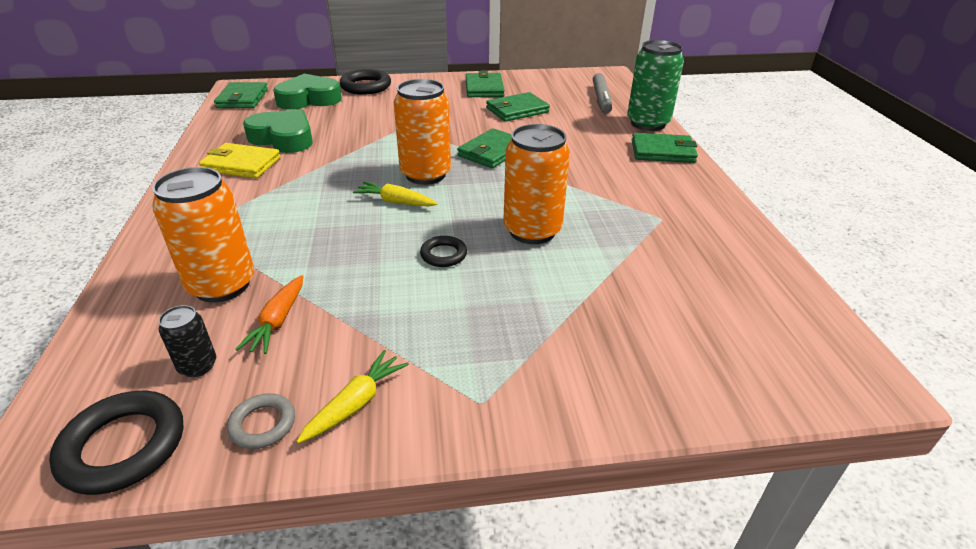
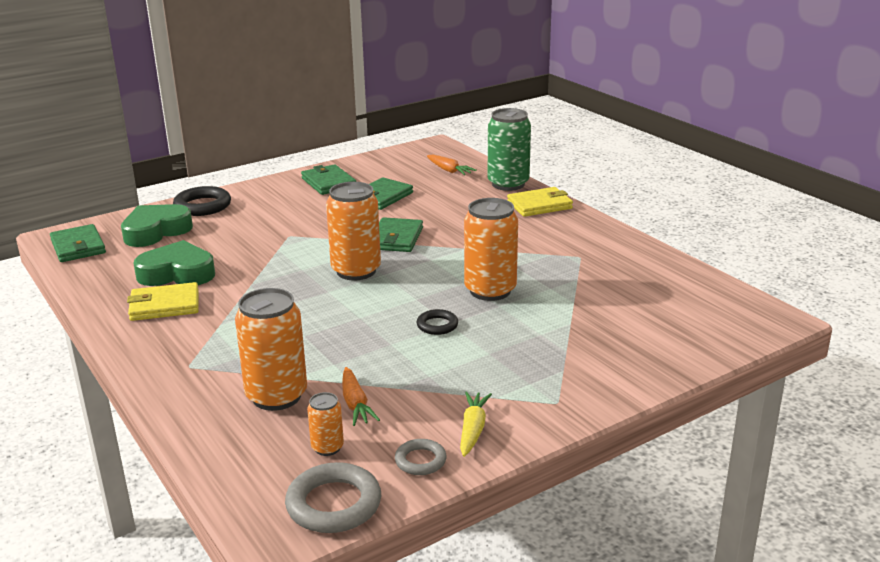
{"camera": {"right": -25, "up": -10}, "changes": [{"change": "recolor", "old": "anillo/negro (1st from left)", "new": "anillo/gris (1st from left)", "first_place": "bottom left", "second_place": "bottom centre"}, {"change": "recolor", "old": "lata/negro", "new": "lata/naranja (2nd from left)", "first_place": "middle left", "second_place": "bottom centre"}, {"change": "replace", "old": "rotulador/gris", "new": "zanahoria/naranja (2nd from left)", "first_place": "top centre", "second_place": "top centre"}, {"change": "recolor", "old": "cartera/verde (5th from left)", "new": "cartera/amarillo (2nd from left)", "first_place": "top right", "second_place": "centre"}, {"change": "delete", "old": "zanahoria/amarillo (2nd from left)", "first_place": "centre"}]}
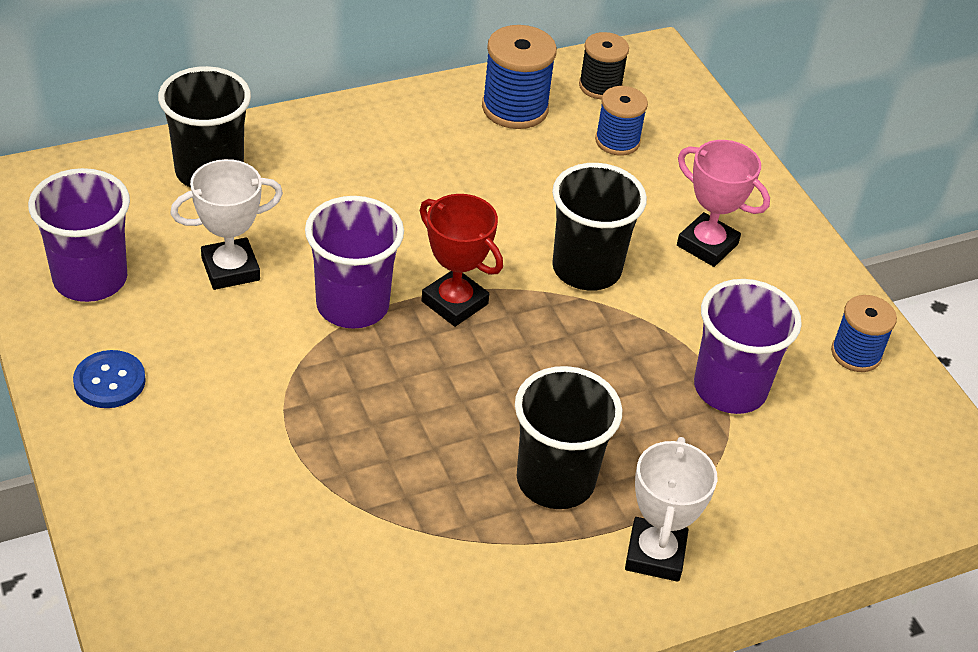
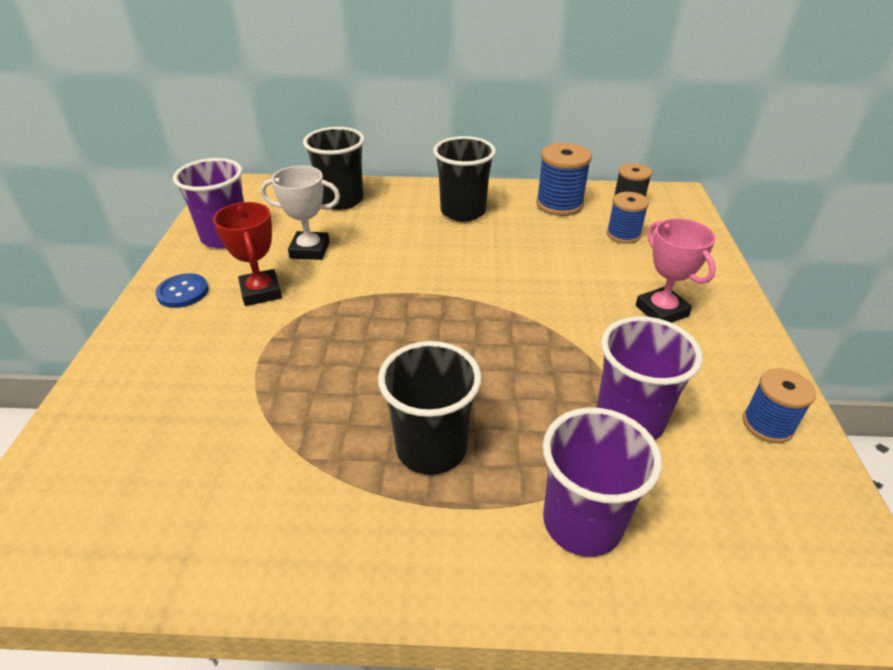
{"camera": {"right": 30, "up": -5}, "changes": [{"change": "move", "old": "trofeo/rojo", "first_place": "centre", "second_place": "middle left"}, {"change": "move", "old": "vaso/negro (3rd from left)", "first_place": "centre", "second_place": "top centre"}, {"change": "move", "old": "vaso/morado (2nd from left)", "first_place": "centre", "second_place": "bottom right"}, {"change": "delete", "old": "trofeo/blanco (2nd from left)", "first_place": "bottom right"}]}
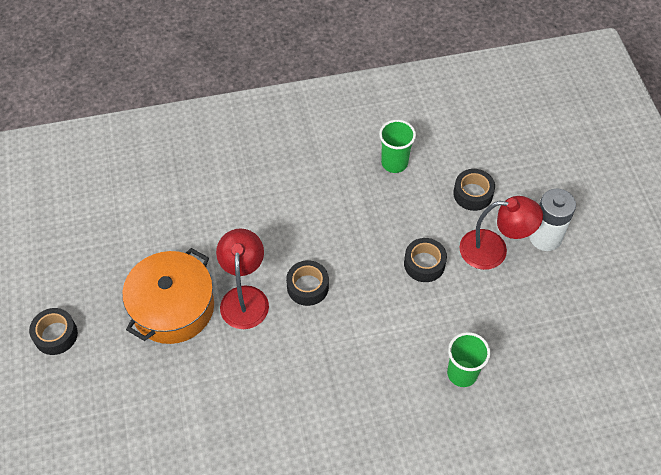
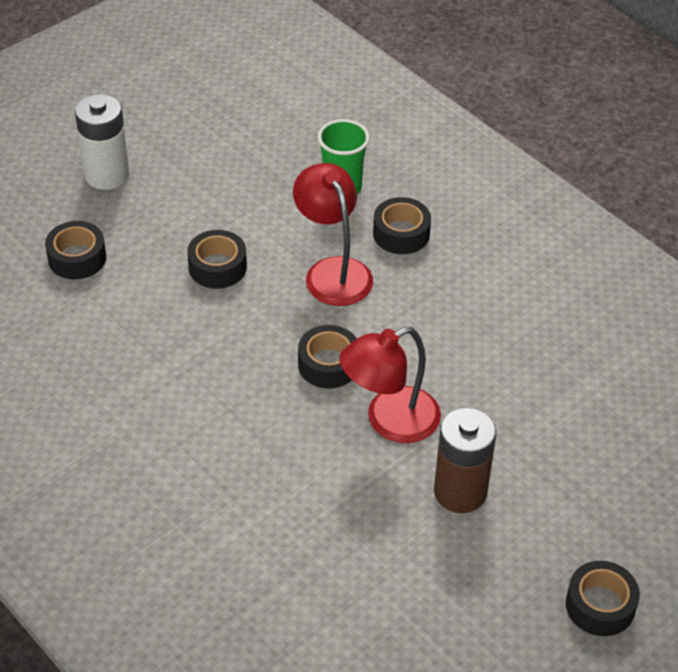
{"camera": {"right": -120, "up": -10}, "changes": [{"change": "move", "old": "lámpara/rojo (2nd from left in the first image)", "new": "lámpara/rojo (1st from left)", "first_place": "middle right", "second_place": "centre"}, {"change": "insert", "new": "cinta adhesiva/negro (4th from left)", "second_place": "centre"}, {"change": "replace", "old": "olla/naranja", "new": "pila/marrón", "first_place": "middle left", "second_place": "bottom right"}, {"change": "delete", "old": "vaso/verde (1st from left)", "first_place": "top centre"}]}
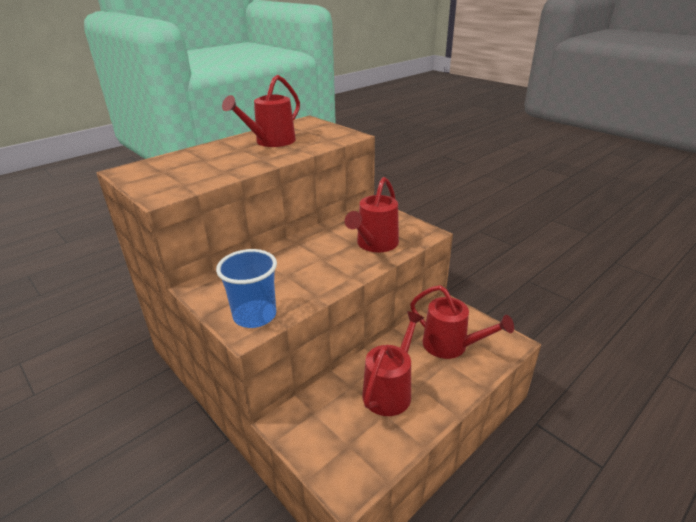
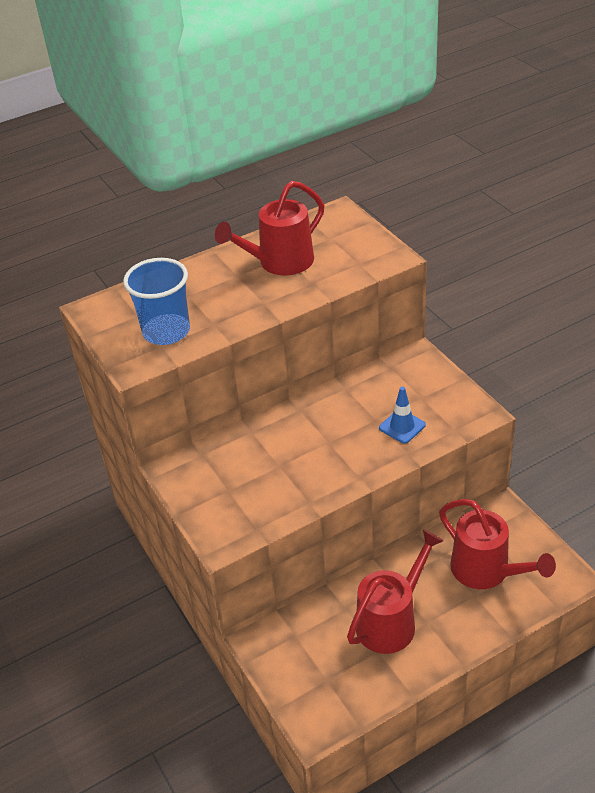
{"camera": {"right": 15, "up": 10}, "changes": [{"change": "move", "old": "vaso/azul", "first_place": "centre", "second_place": "middle left"}, {"change": "replace", "old": "regadera/rojo (2nd from left)", "new": "cono de tráfico/azul", "first_place": "centre", "second_place": "middle right"}]}
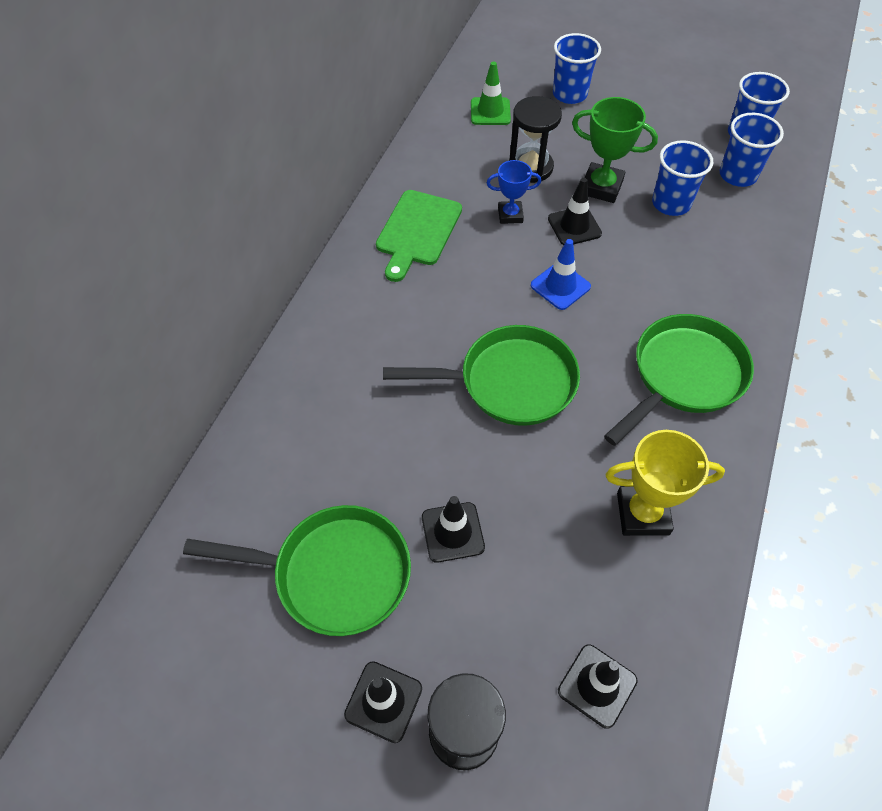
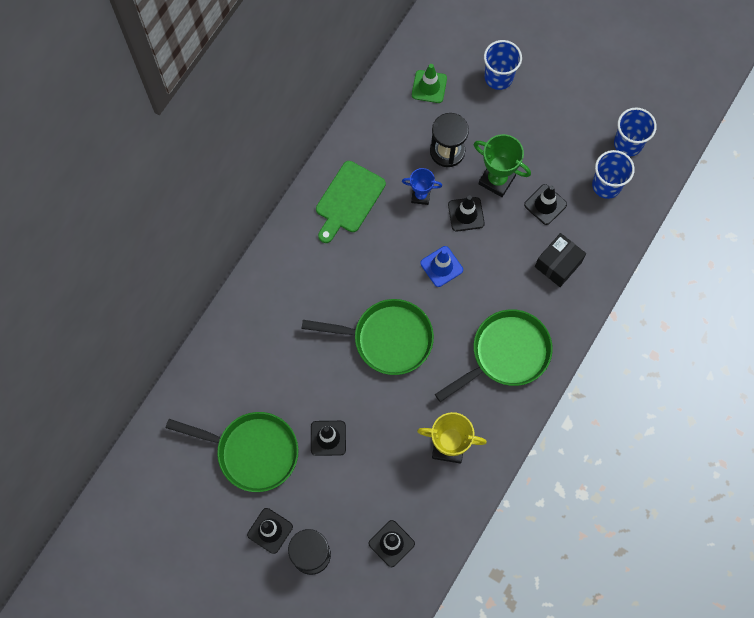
{"camera": {"right": 10, "up": 15}, "changes": [{"change": "replace", "old": "vaso/azul (2nd from left)", "new": "cono de tráfico/negro (5th from left)", "first_place": "top right", "second_place": "top right"}, {"change": "insert", "new": "caja/negro", "second_place": "middle right"}]}
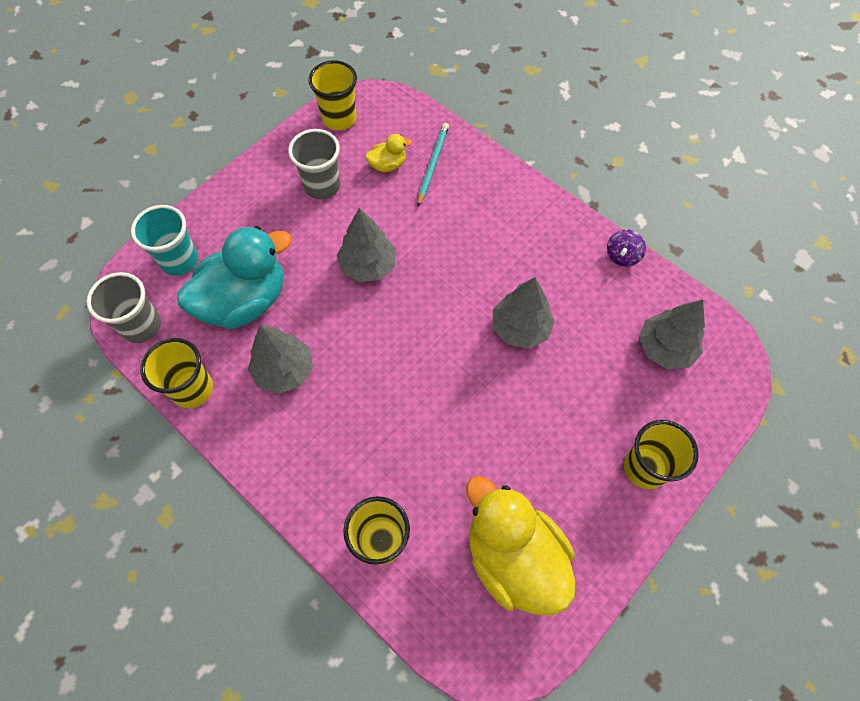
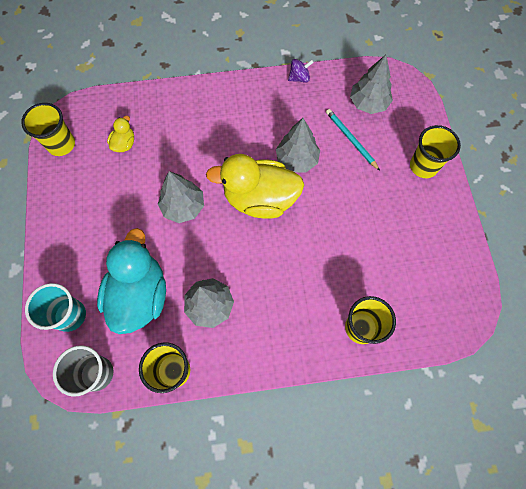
{"camera": {"right": -50, "up": 5}, "changes": [{"change": "move", "old": "pato/amarillo (2nd from left)", "first_place": "bottom centre", "second_place": "centre"}, {"change": "rotate", "old": "peonza/morado", "first_place": "middle right", "second_place": "top centre", "degrees": -90}, {"change": "move", "old": "lápiz/turquesa", "first_place": "top centre", "second_place": "top right"}, {"change": "delete", "old": "vaso/gris (2nd from left)", "first_place": "top centre"}]}
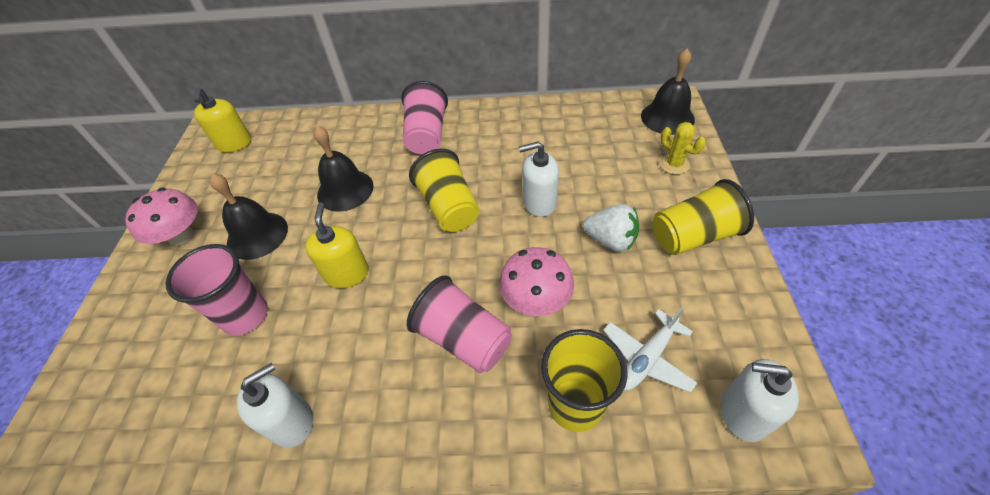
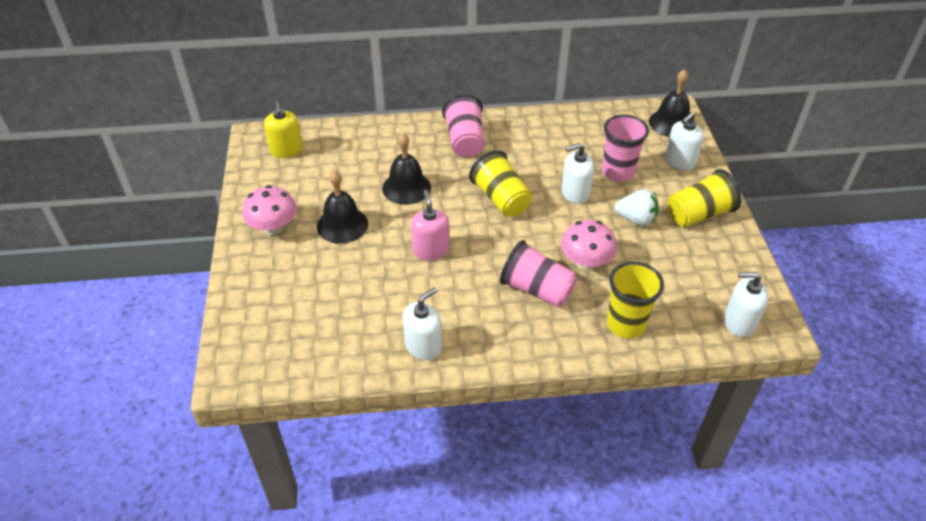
{"camera": {"right": -10, "up": -5}, "changes": [{"change": "recolor", "old": "dispensador de jabón/amarillo (2nd from left)", "new": "dispensador de jabón/rosa", "first_place": "centre", "second_place": "centre"}, {"change": "move", "old": "vaso/rosa (1st from left in the first image)", "new": "vaso/rosa (3rd from left)", "first_place": "middle left", "second_place": "top right"}, {"change": "replace", "old": "cactus/amarillo", "new": "dispensador de jabón/blanco (3rd from left)", "first_place": "top right", "second_place": "top right"}, {"change": "delete", "old": "avión/blanco", "first_place": "bottom centre"}]}
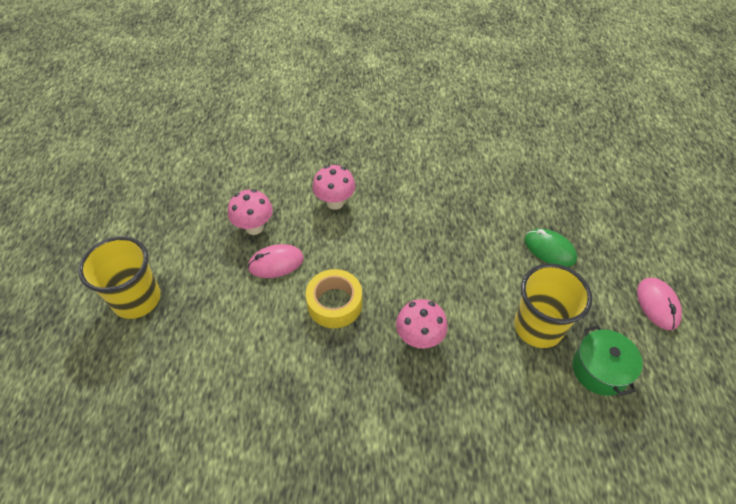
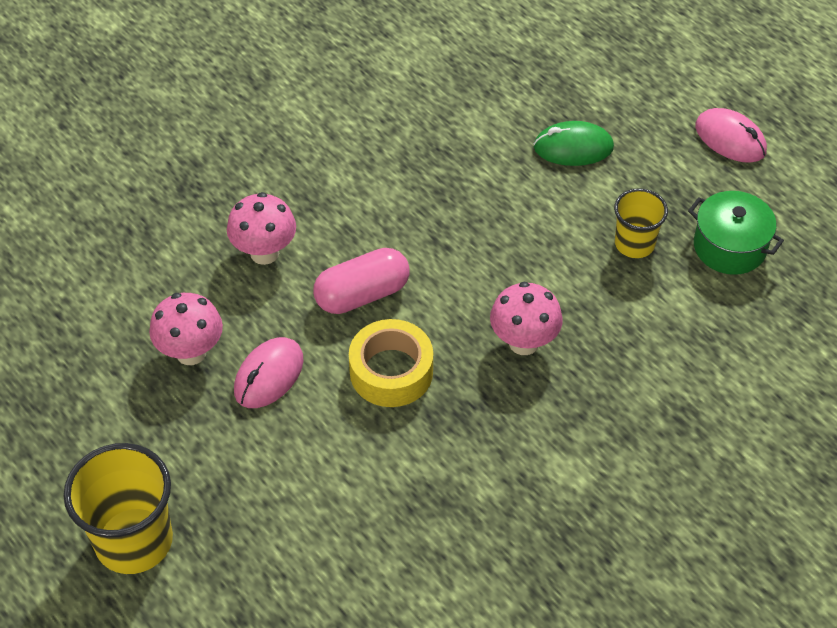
{"camera": {"right": -40, "up": 0}, "changes": [{"change": "insert", "new": "cápsula/rosa", "second_place": "centre"}, {"change": "resize", "old": "vaso/amarillo (2nd from left)", "first_place": "middle right", "second_place": "middle right", "factor": 0.59}]}
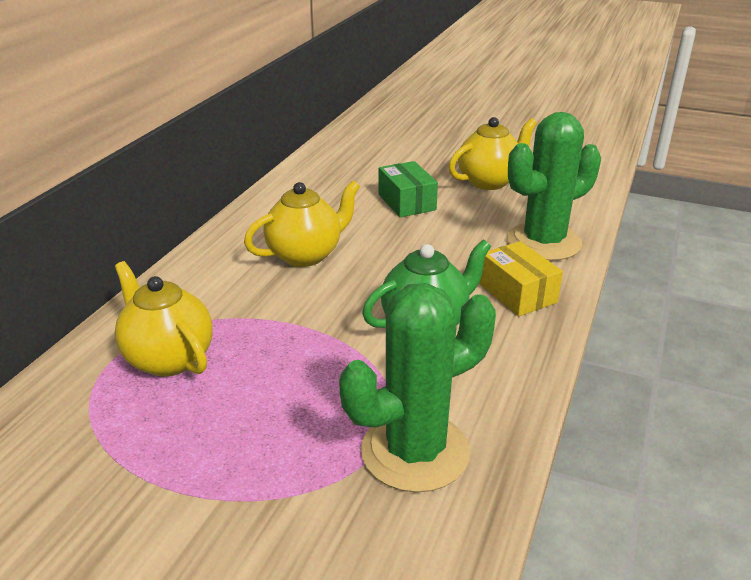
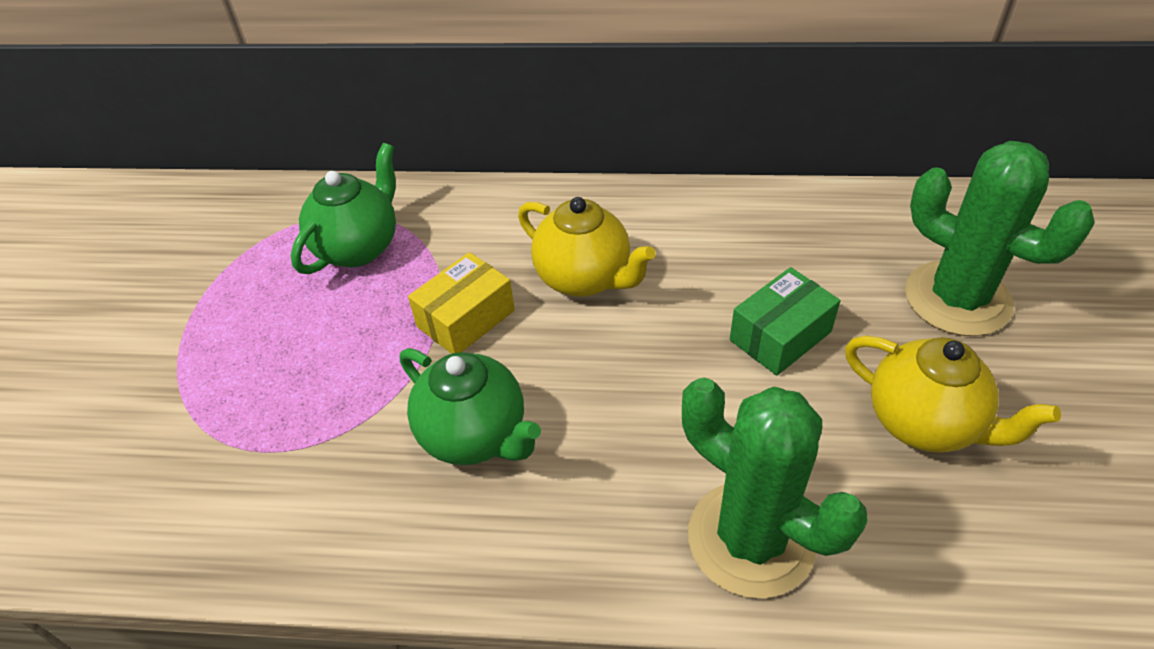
{"camera": {"right": 75, "up": 15}, "changes": [{"change": "recolor", "old": "tetera/amarillo (1st from left)", "new": "tetera/verde (1st from left)", "first_place": "middle left", "second_place": "top left"}, {"change": "move", "old": "caja/amarillo", "first_place": "middle right", "second_place": "centre"}, {"change": "move", "old": "cactus/verde (1st from left in the first image)", "new": "cactus/verde (2nd from left)", "first_place": "bottom centre", "second_place": "middle right"}]}
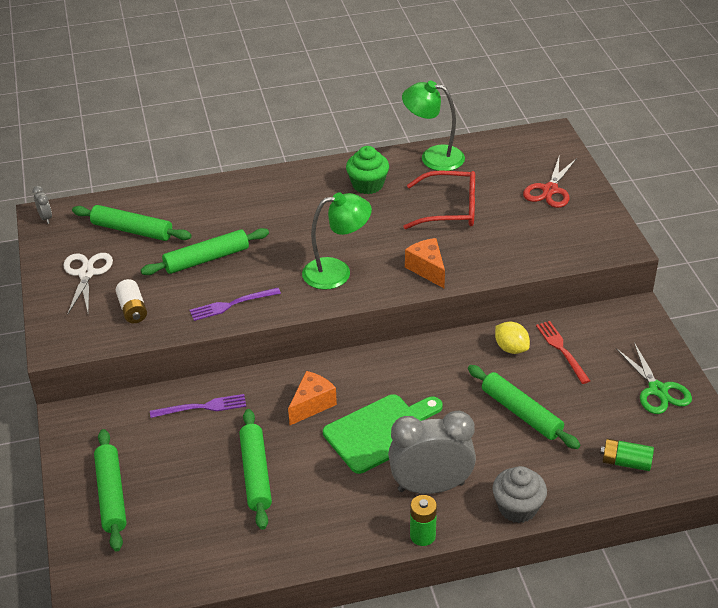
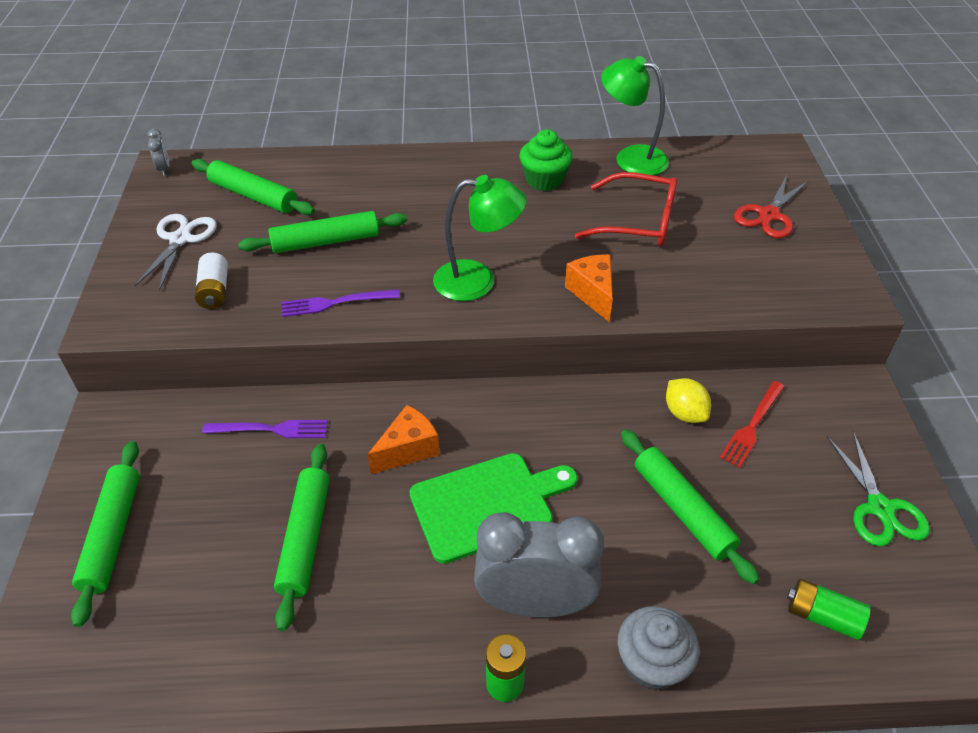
{"camera": {"right": 10, "up": 5}, "changes": [{"change": "rotate", "old": "tenedor/rojo", "first_place": "middle right", "second_place": "middle right", "degrees": -135}]}
